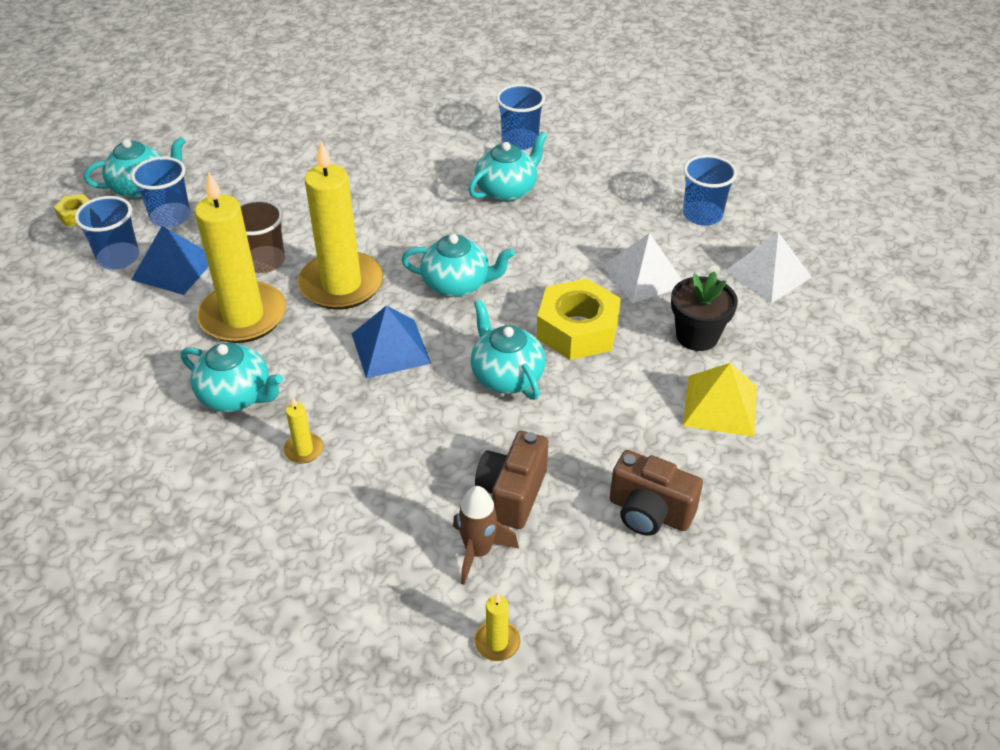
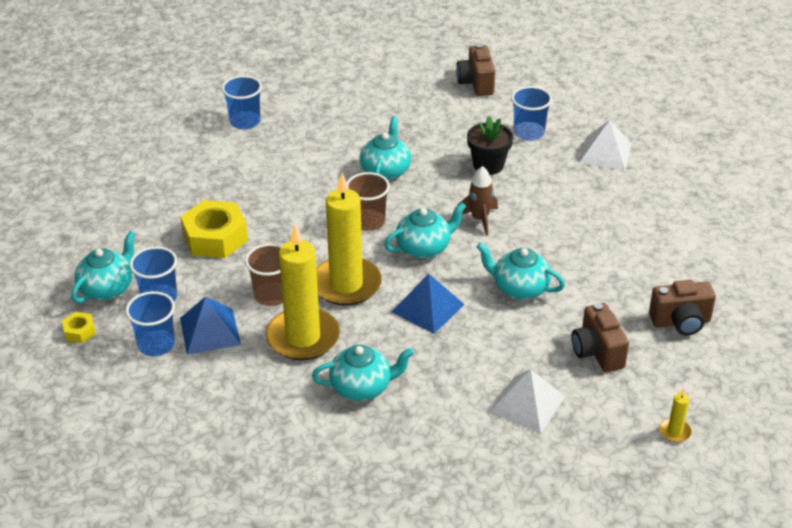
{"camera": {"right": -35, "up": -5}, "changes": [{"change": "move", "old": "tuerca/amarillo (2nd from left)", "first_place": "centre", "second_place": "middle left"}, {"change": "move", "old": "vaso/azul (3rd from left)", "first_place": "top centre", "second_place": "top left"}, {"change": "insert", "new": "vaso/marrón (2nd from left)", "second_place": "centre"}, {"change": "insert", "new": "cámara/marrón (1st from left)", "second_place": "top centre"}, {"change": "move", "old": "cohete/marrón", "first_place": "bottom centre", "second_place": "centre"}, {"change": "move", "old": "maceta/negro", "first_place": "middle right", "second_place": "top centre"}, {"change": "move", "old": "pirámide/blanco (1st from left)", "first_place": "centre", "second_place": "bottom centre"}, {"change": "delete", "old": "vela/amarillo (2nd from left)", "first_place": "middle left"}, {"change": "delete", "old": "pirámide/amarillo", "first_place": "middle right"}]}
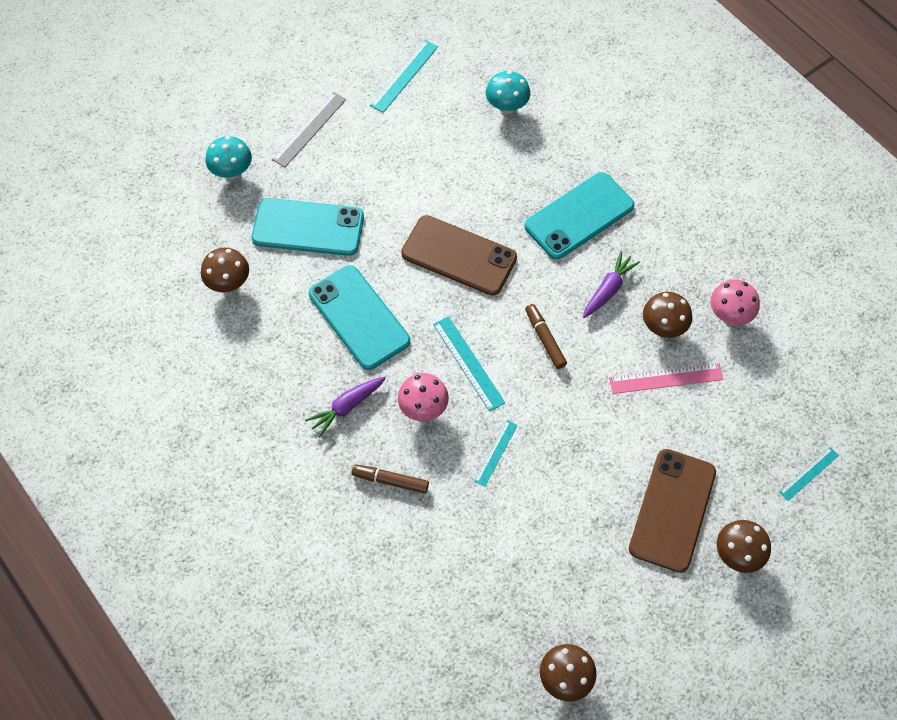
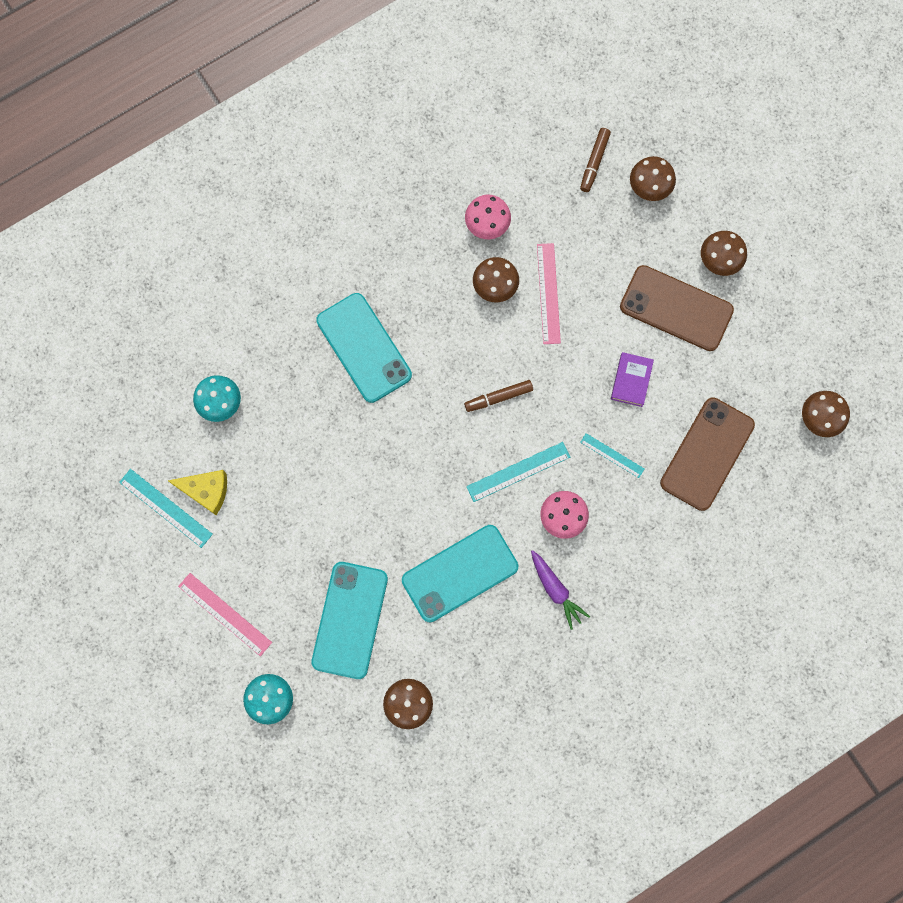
{"camera": {"right": -85, "up": 15}, "changes": [{"change": "insert", "new": "queso/amarillo", "second_place": "middle left"}, {"change": "recolor", "old": "regla/gris", "new": "regla/rosa (1st from left)", "first_place": "top centre", "second_place": "bottom left"}, {"change": "move", "old": "rotulador/marrón (1st from left in the first image)", "new": "rotulador/marrón (2nd from left)", "first_place": "centre", "second_place": "top centre"}, {"change": "insert", "new": "libro/morado", "second_place": "middle right"}, {"change": "replace", "old": "regla/turquesa (4th from left)", "new": "seta/marrón (3rd from left)", "first_place": "middle right", "second_place": "top right"}, {"change": "move", "old": "móvil/marrón (1st from left in the first image)", "new": "móvil/marrón (2nd from left)", "first_place": "centre", "second_place": "middle right"}, {"change": "delete", "old": "zanahoria/morado (2nd from left)", "first_place": "middle right"}]}
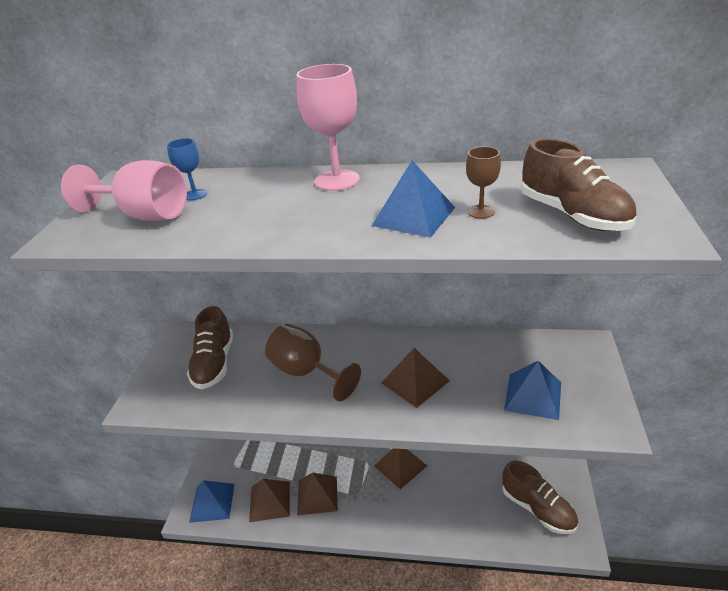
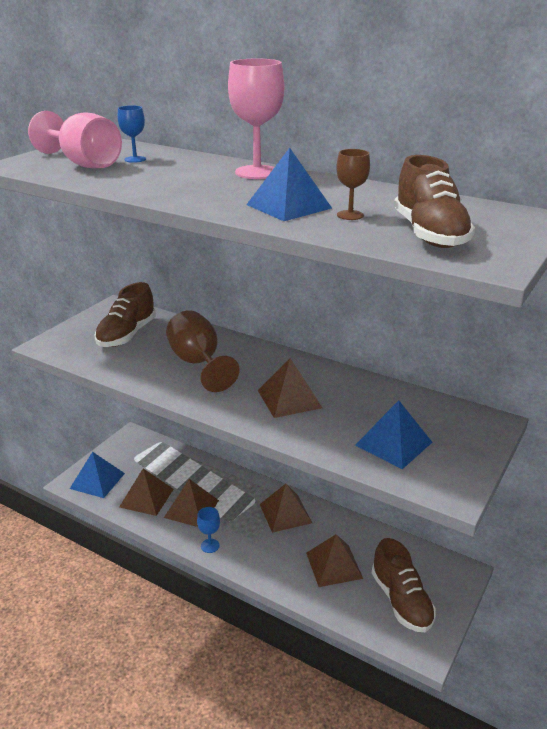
{"camera": {"right": 20, "up": -5}, "changes": [{"change": "insert", "new": "copa/azul (2nd from left)", "second_place": "bottom centre"}, {"change": "insert", "new": "pirámide/marrón (5th from left)", "second_place": "bottom centre"}]}
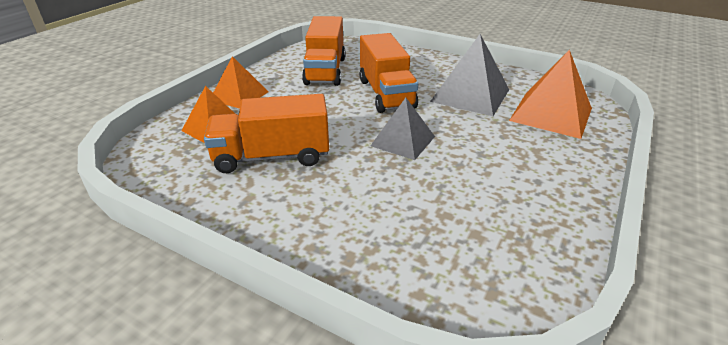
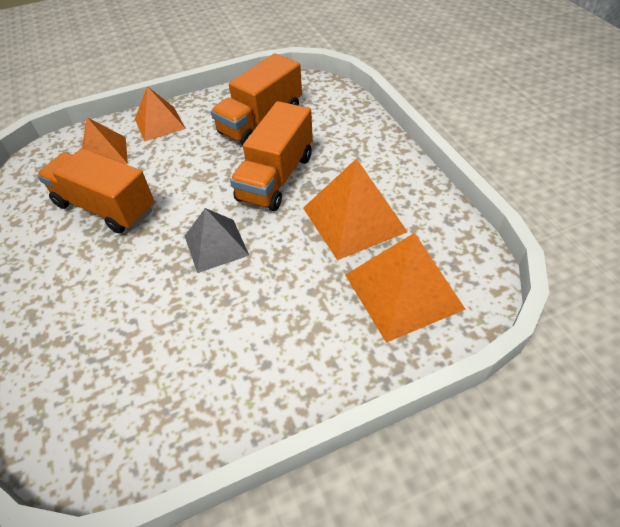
{"camera": {"right": 40, "up": 15}, "changes": [{"change": "recolor", "old": "pirámide/gris (2nd from left)", "new": "pirámide/naranja (3rd from left)", "first_place": "top centre", "second_place": "centre"}]}
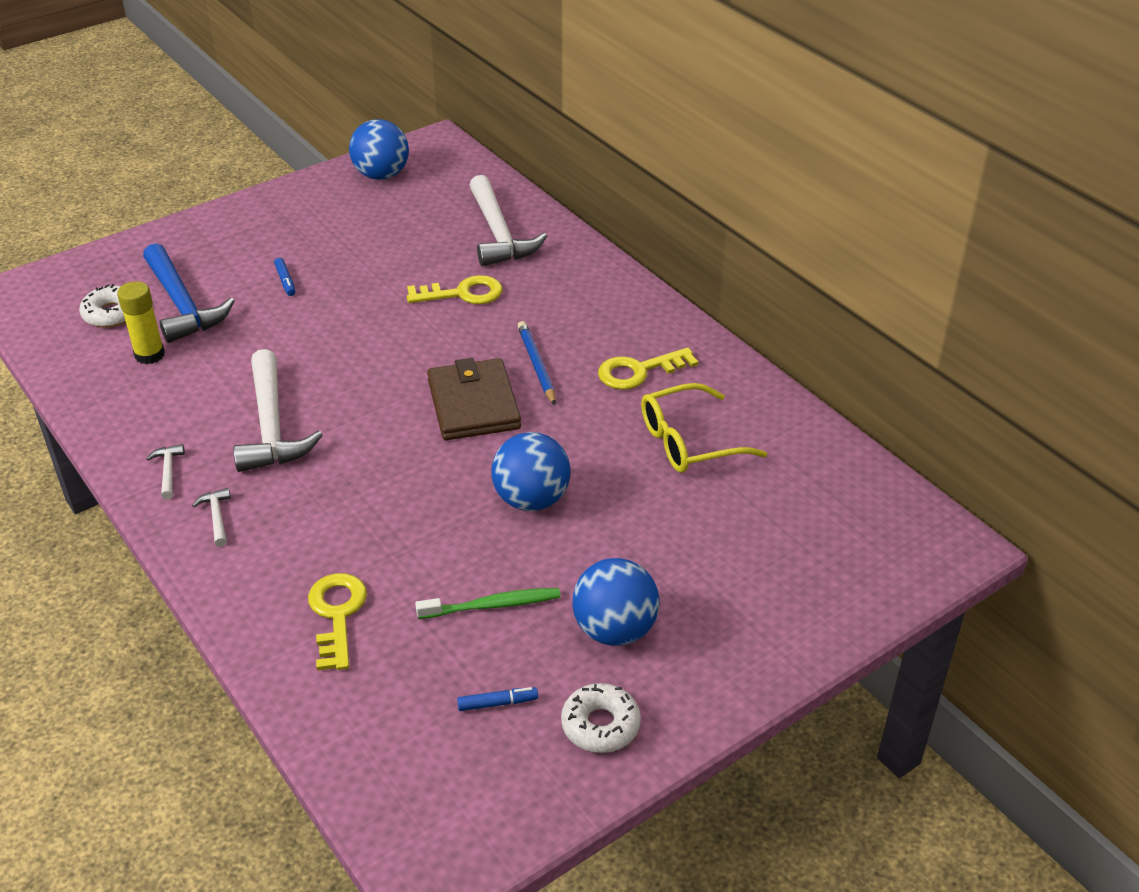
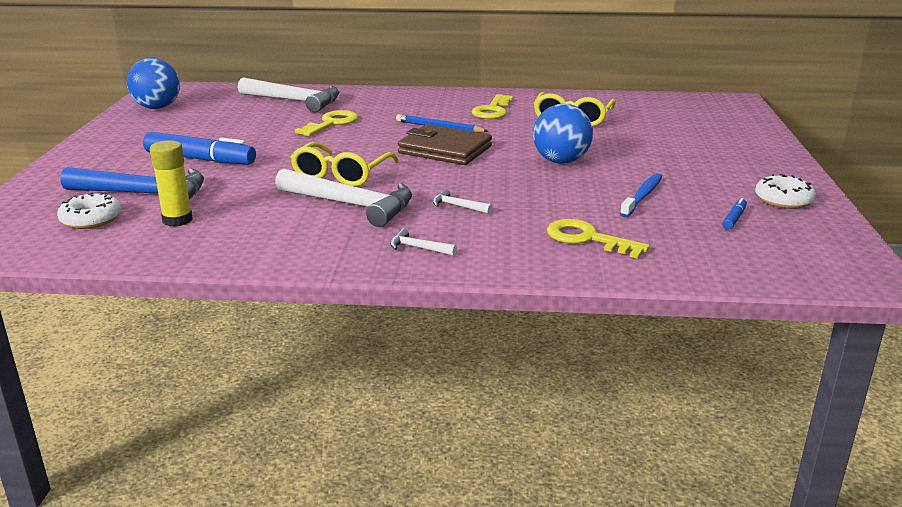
{"camera": {"right": -50, "up": -15}, "changes": [{"change": "resize", "old": "rotulador/azul (1st from left)", "first_place": "top left", "second_place": "top left", "factor": 2.31}, {"change": "insert", "new": "gafas/amarillo (1st from left)", "second_place": "top centre"}, {"change": "move", "old": "martillo/blanco (1st from left in the first image)", "new": "martillo/blanco (4th from left)", "first_place": "middle left", "second_place": "centre"}, {"change": "recolor", "old": "cepillo de dientes/verde", "new": "cepillo de dientes/azul", "first_place": "bottom centre", "second_place": "middle right"}, {"change": "delete", "old": "pelota/azul (3rd from left)", "first_place": "bottom centre"}]}
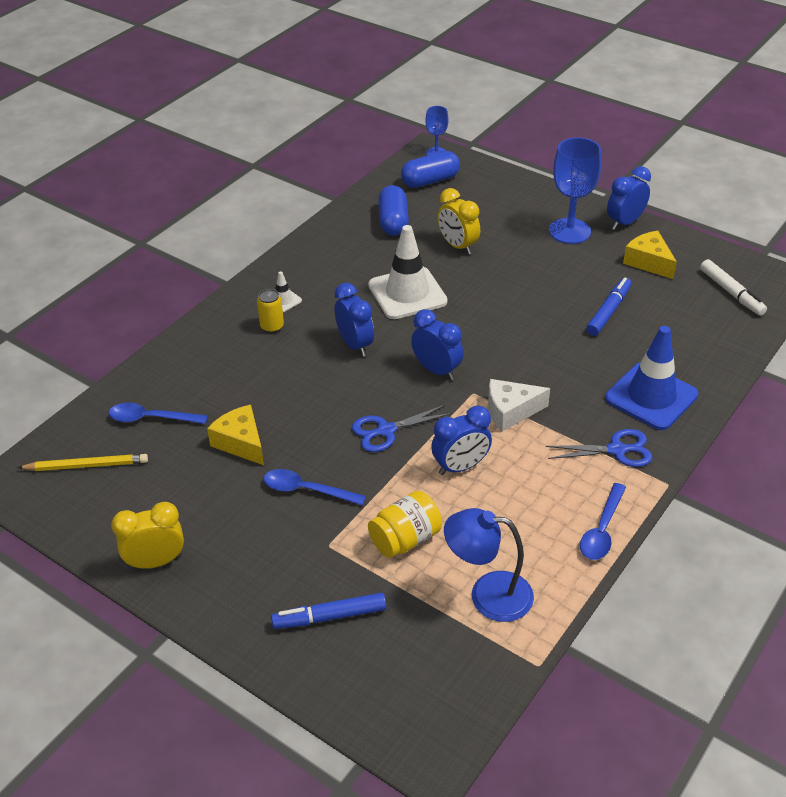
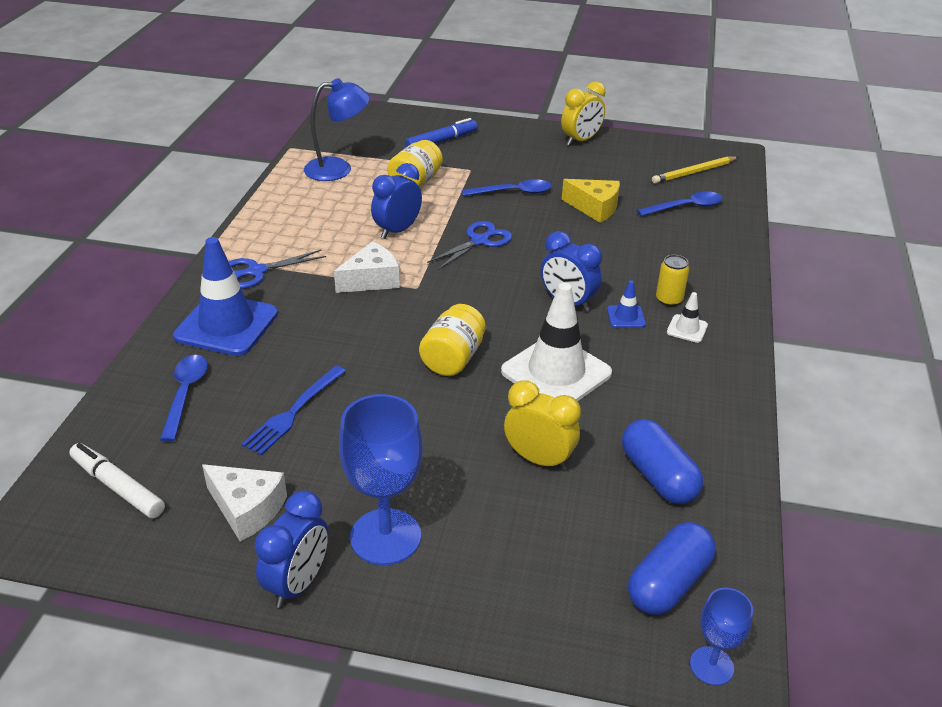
{"camera": {"right": 155, "up": -5}, "changes": [{"change": "move", "old": "cuchara/azul (3rd from left in the first image)", "new": "cuchara/azul (1st from left)", "first_place": "middle right", "second_place": "middle left"}, {"change": "recolor", "old": "queso/amarillo (2nd from left)", "new": "queso/blanco (1st from left)", "first_place": "top right", "second_place": "bottom left"}, {"change": "replace", "old": "rotulador/azul (2nd from left)", "new": "tenedor/azul", "first_place": "middle right", "second_place": "middle left"}, {"change": "insert", "new": "tarro/amarillo (2nd from left)", "second_place": "centre"}, {"change": "insert", "new": "cono de tráfico/azul (2nd from left)", "second_place": "centre"}, {"change": "delete", "old": "despertador/azul (2nd from left)", "first_place": "centre"}]}
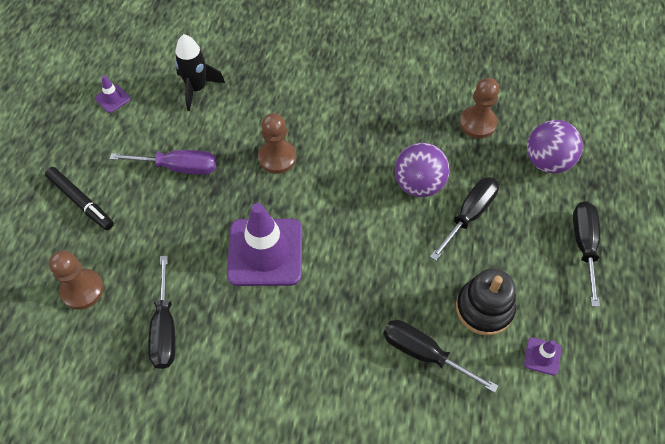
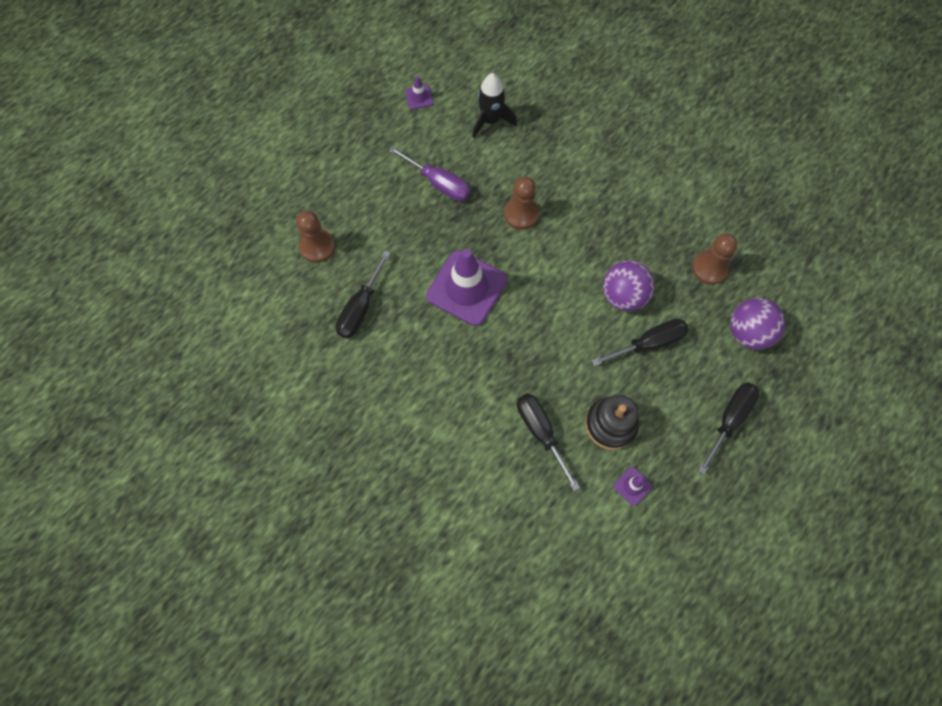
{"camera": {"right": 30, "up": 10}, "changes": [{"change": "delete", "old": "rotulador/negro", "first_place": "middle left"}]}
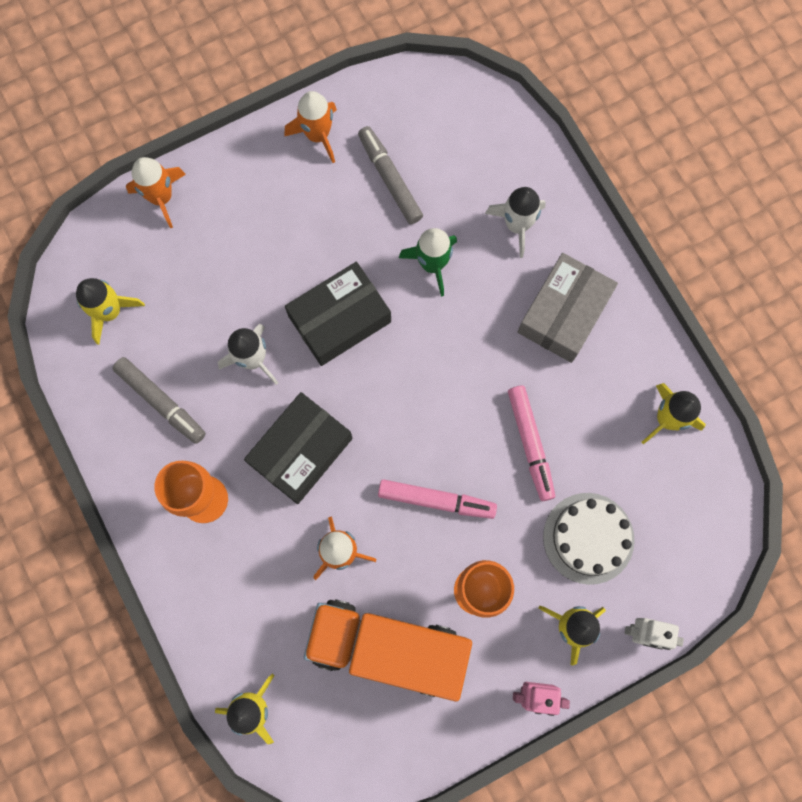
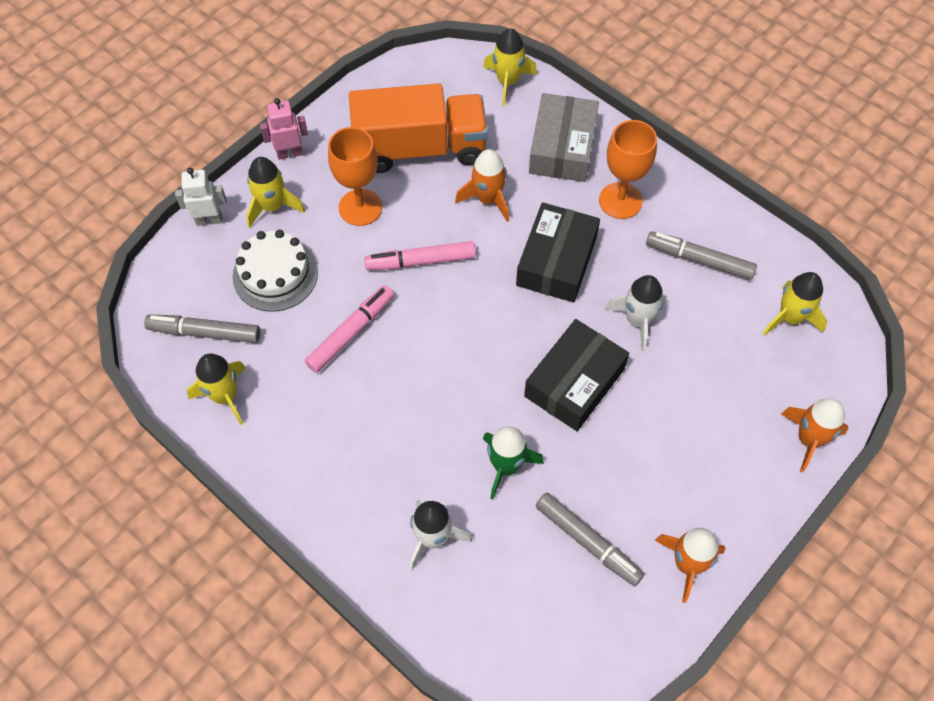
{"camera": {"right": 160, "up": -15}, "changes": [{"change": "insert", "new": "rotulador/gris (1st from left)", "second_place": "middle left"}, {"change": "rotate", "old": "rotulador/rosa (2nd from left in the first image)", "first_place": "centre", "second_place": "centre", "degrees": 75}, {"change": "move", "old": "caja/gris", "first_place": "middle right", "second_place": "top centre"}]}
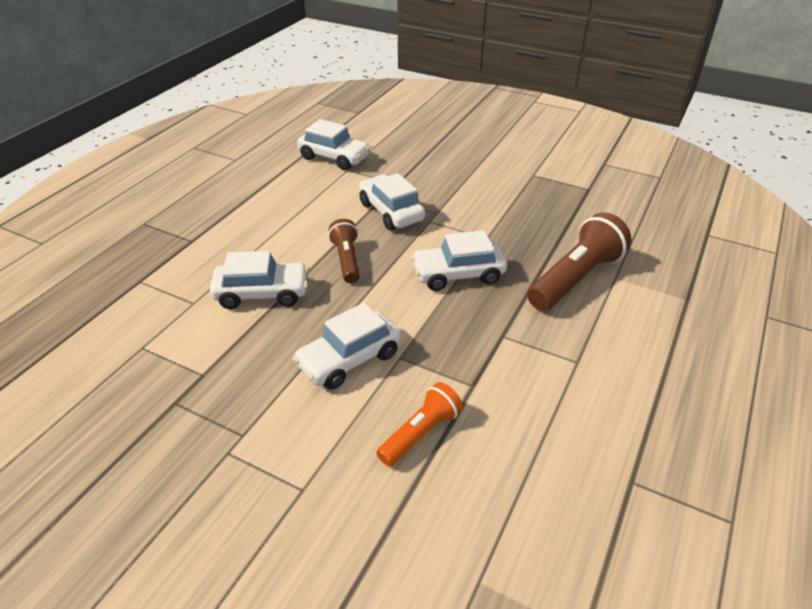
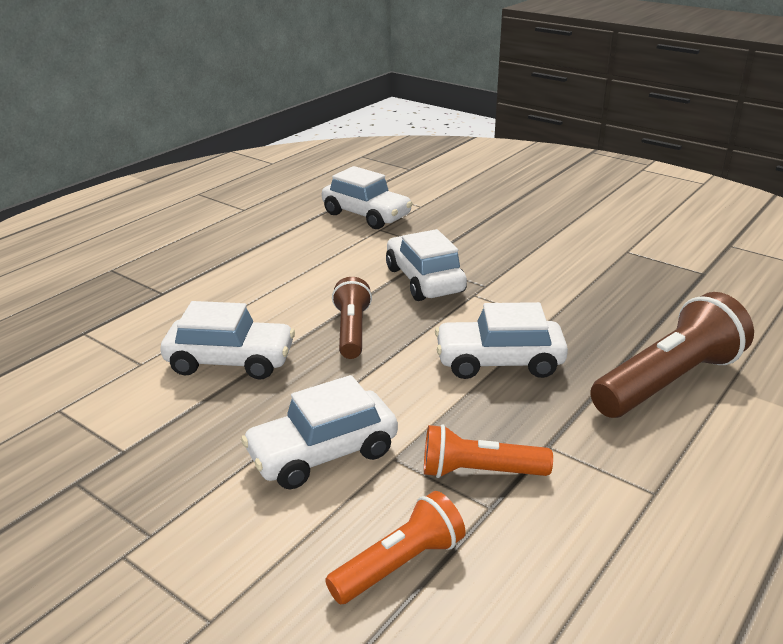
{"camera": {"right": 10, "up": -10}, "changes": [{"change": "insert", "new": "lámpara de mano/naranja (2nd from left)", "second_place": "bottom centre"}]}
